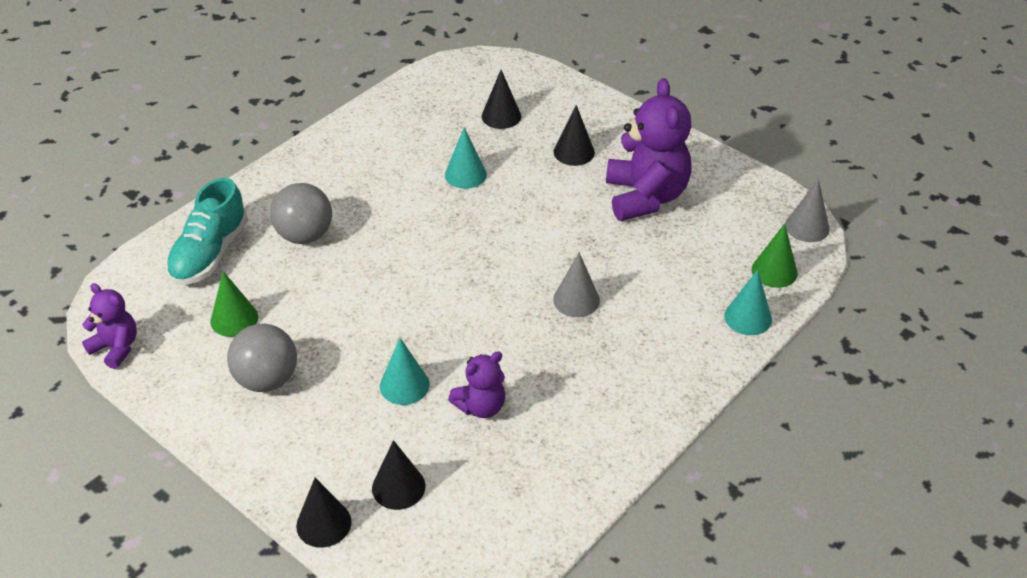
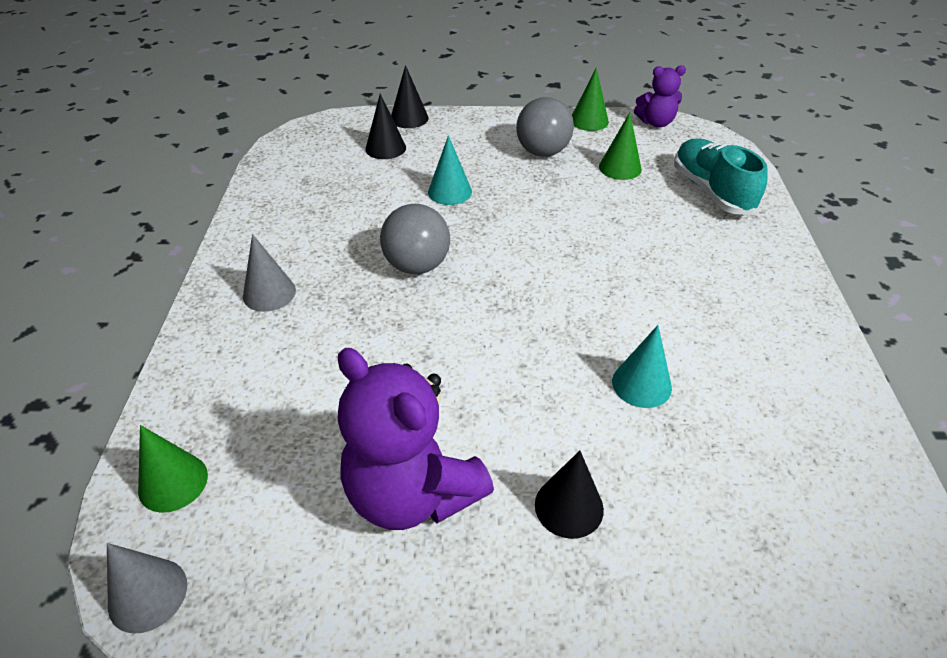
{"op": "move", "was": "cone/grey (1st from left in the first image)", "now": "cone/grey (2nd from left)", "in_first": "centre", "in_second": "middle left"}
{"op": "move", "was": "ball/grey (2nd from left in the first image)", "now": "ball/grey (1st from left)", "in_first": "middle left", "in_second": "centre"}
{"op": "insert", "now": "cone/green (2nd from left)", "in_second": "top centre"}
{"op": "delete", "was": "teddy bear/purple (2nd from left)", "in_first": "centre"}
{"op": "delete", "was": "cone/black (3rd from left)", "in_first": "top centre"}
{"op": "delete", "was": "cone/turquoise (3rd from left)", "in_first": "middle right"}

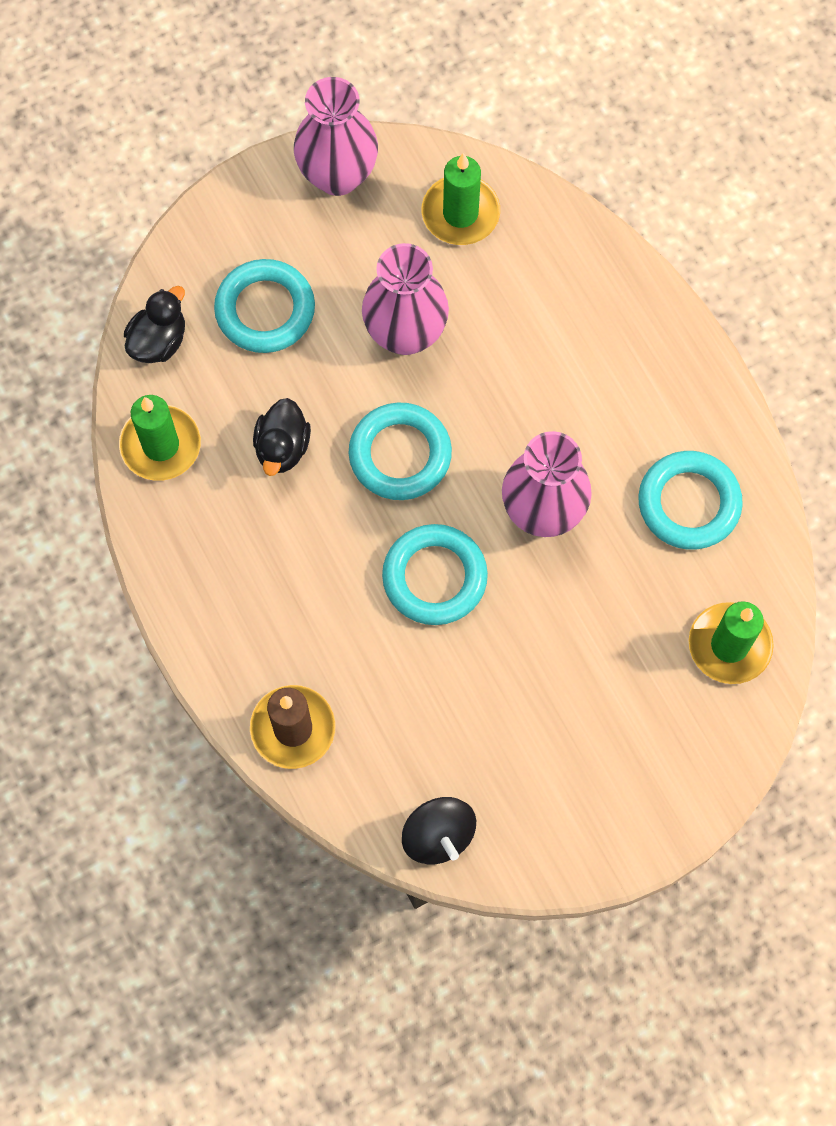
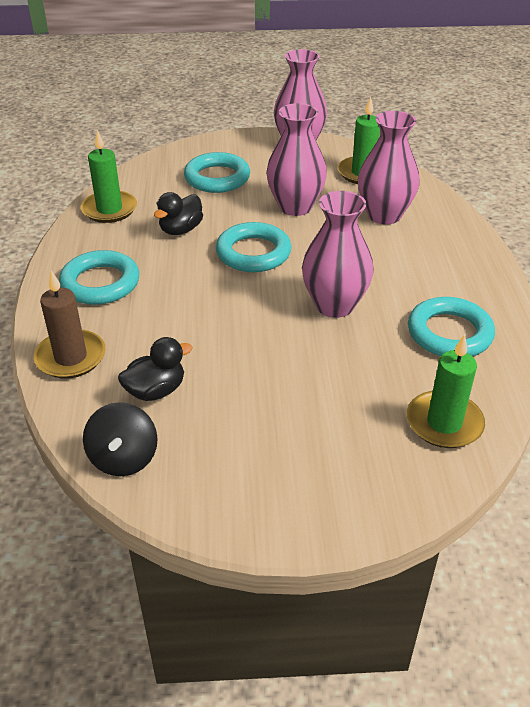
{"op": "move", "was": "ring/turquoise (3rd from left in the first image)", "now": "ring/turquoise (1st from left)", "in_first": "centre", "in_second": "middle left"}
{"op": "move", "was": "duck/black (1st from left)", "in_first": "top left", "in_second": "middle left"}
{"op": "insert", "now": "vase/pink (4th from left)", "in_second": "top right"}

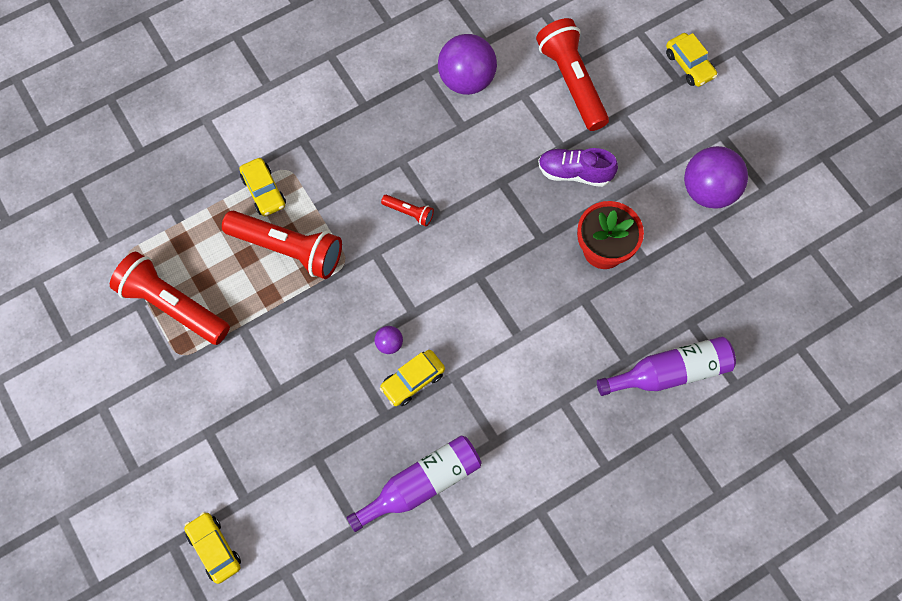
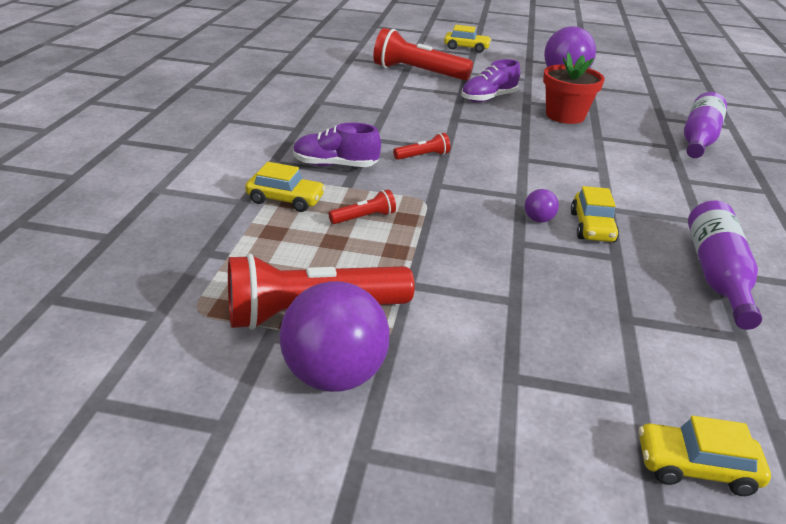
{"op": "move", "was": "ball/purple (2nd from left in the first image)", "now": "ball/purple (1st from left)", "in_first": "top centre", "in_second": "centre"}
{"op": "insert", "now": "shoe/purple (1st from left)", "in_second": "top centre"}
{"op": "resize", "was": "flashlight/red (2nd from left)", "in_first": "middle left", "in_second": "centre", "ratio": 0.45}

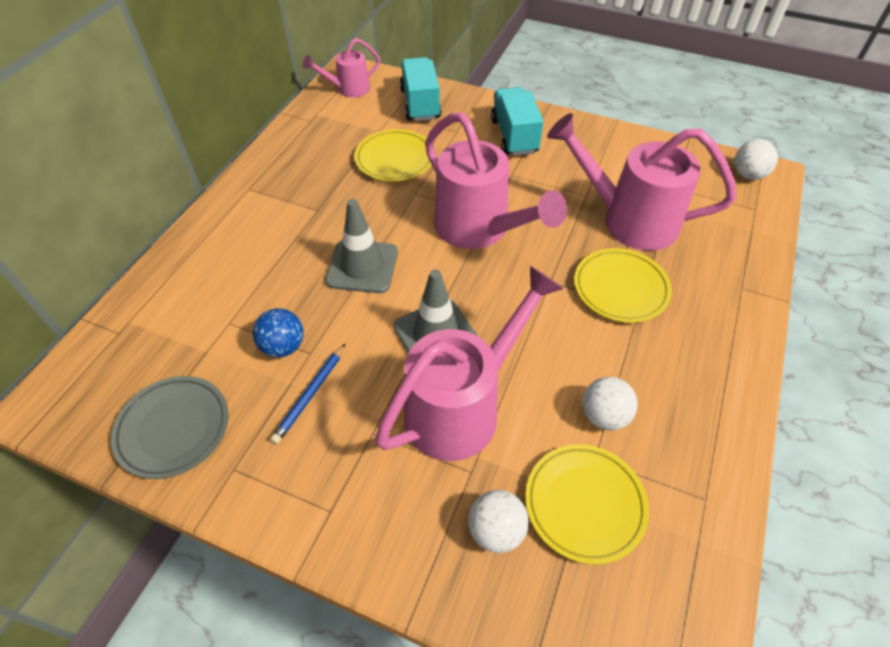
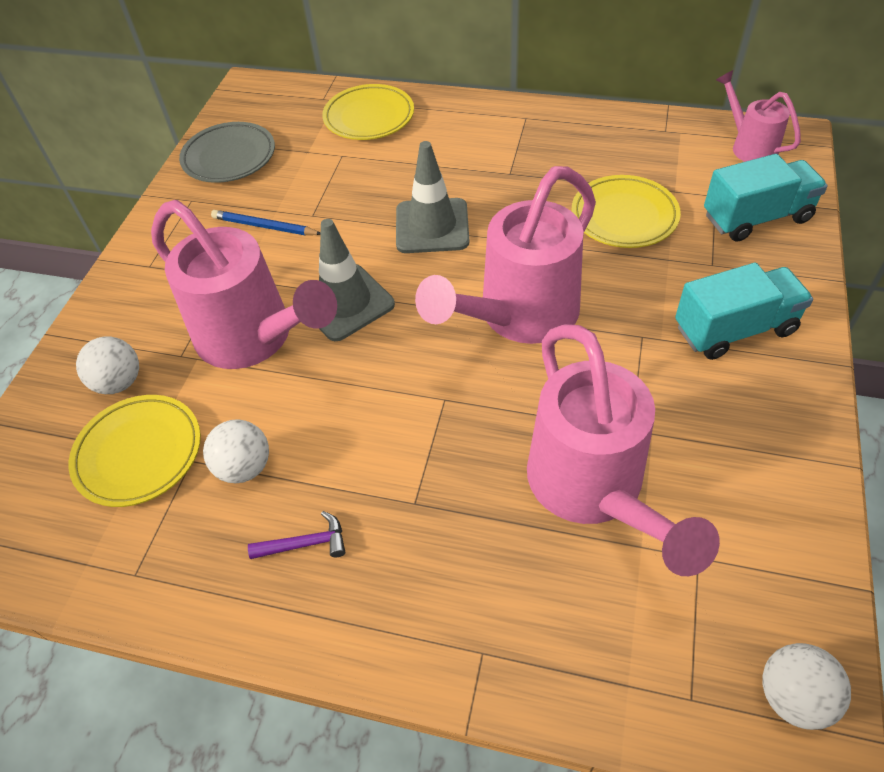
{"op": "insert", "now": "hammer/purple", "in_second": "bottom centre"}
{"op": "move", "was": "plate/yellow (3rd from left in the first image)", "now": "plate/yellow (2nd from left)", "in_first": "middle right", "in_second": "top centre"}
{"op": "rotate", "was": "watering can/pink (4th from left in the first image)", "in_first": "top right", "in_second": "middle right", "clockwise": 150}
{"op": "delete", "was": "ball/blue", "in_first": "middle left"}

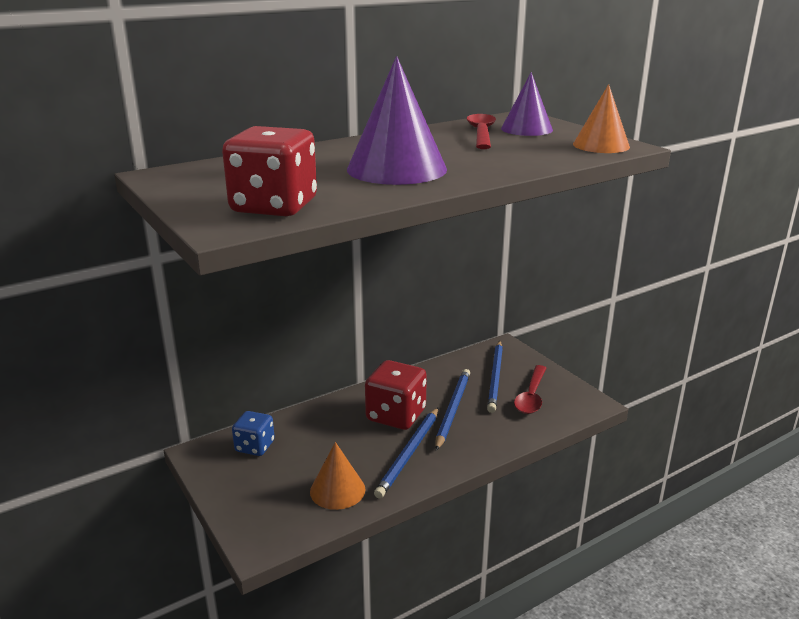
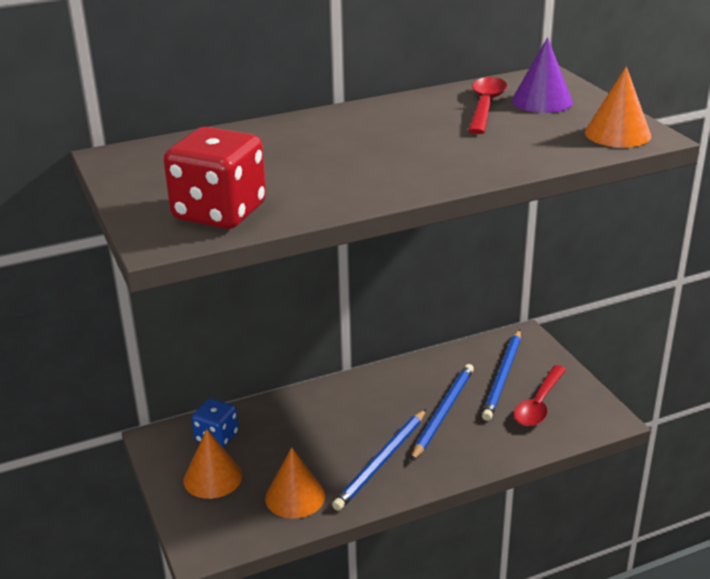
{"op": "insert", "now": "cone/orange (1st from left)", "in_second": "bottom left"}
{"op": "delete", "was": "cone/purple (1st from left)", "in_first": "top centre"}
{"op": "delete", "was": "dice/red (2nd from left)", "in_first": "centre"}

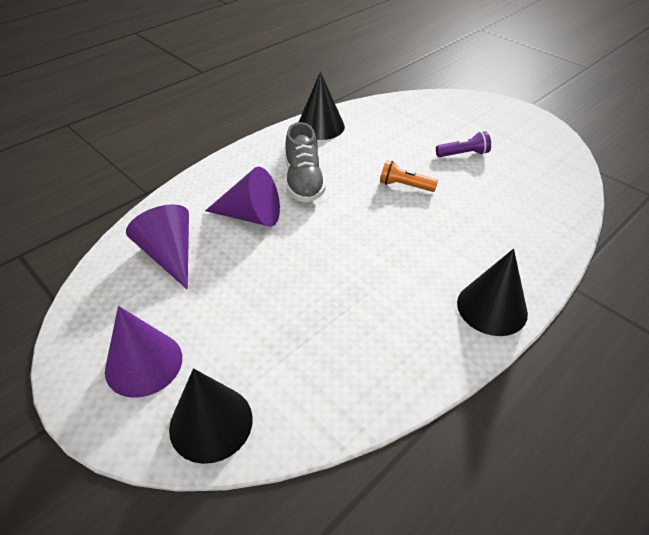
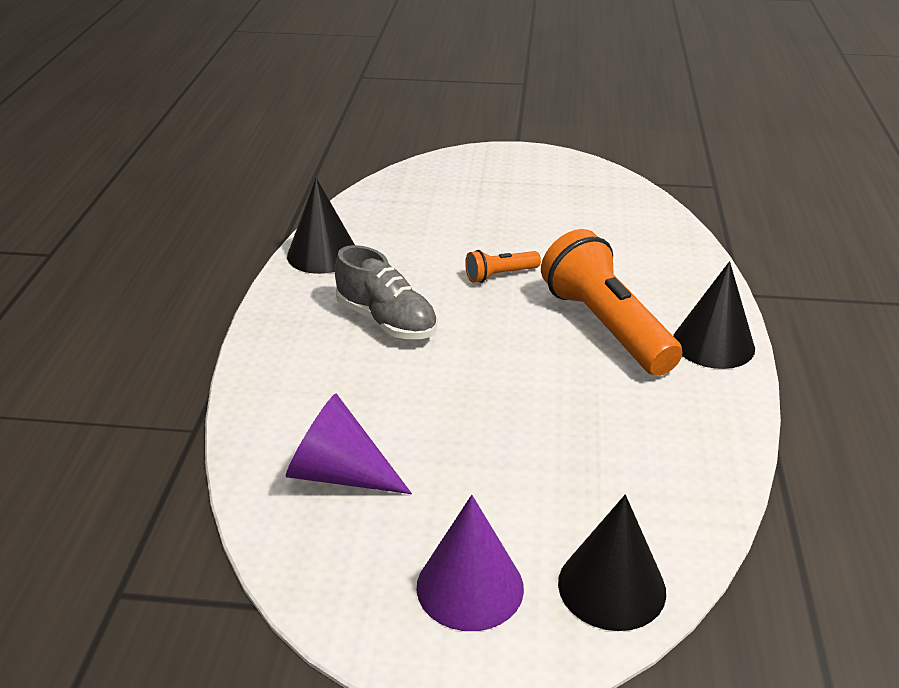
{"op": "insert", "now": "flashlight/orange (2nd from left)", "in_second": "middle right"}
{"op": "delete", "was": "cone/purple (3rd from left)", "in_first": "centre"}
{"op": "delete", "was": "flashlight/purple", "in_first": "top right"}

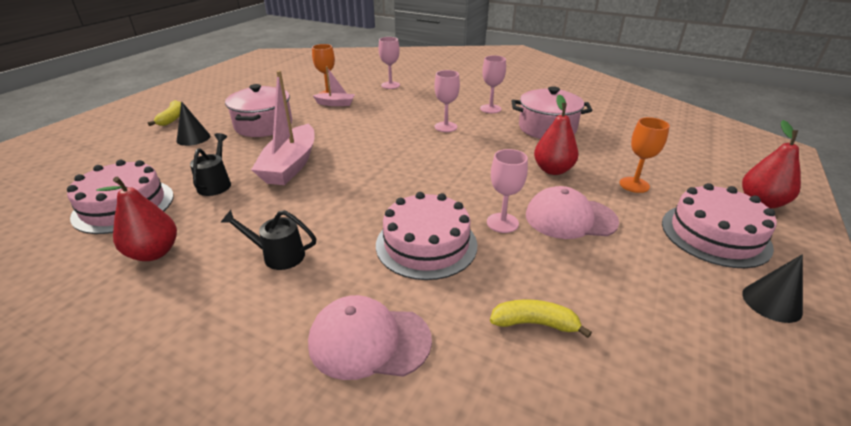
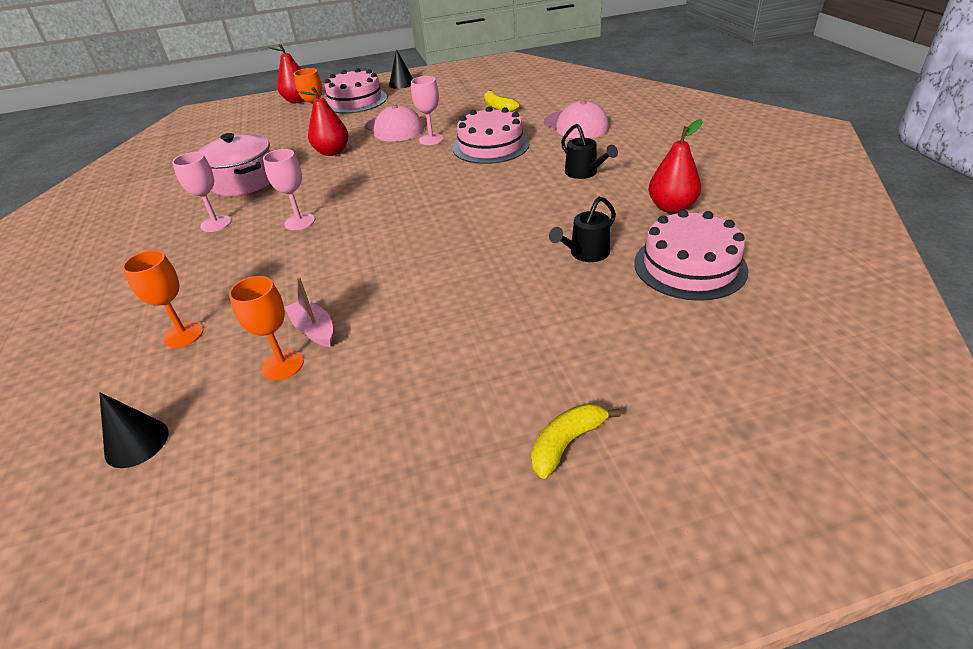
{"op": "move", "was": "cone/black (1st from left)", "in_first": "top left", "in_second": "middle left"}
{"op": "recolor", "was": "goblet/pink (1st from left)", "now": "goblet/orange (1st from left)", "in_first": "top centre", "in_second": "middle left"}
{"op": "delete", "was": "pot/pink (1st from left)", "in_first": "top left"}
{"op": "delete", "was": "boat/pink (1st from left)", "in_first": "top left"}

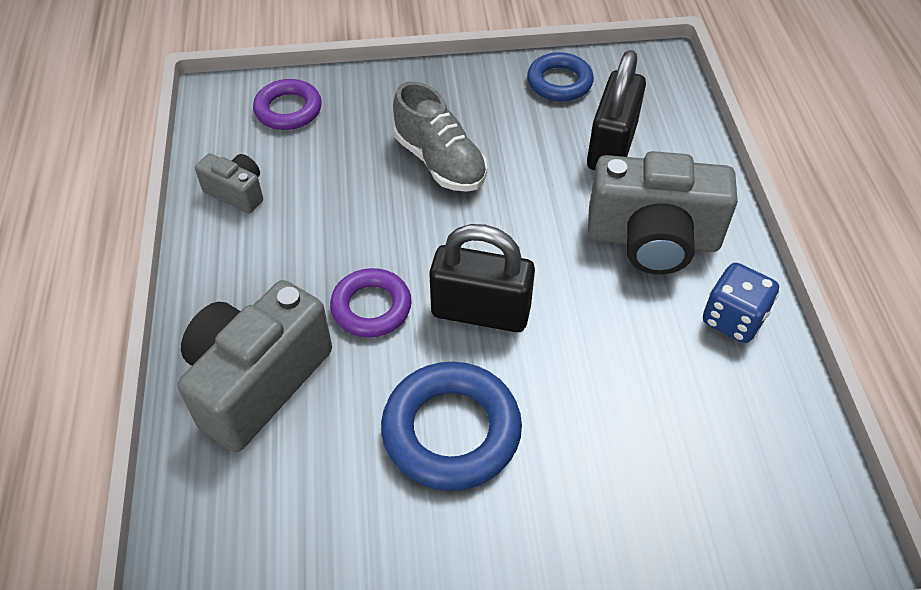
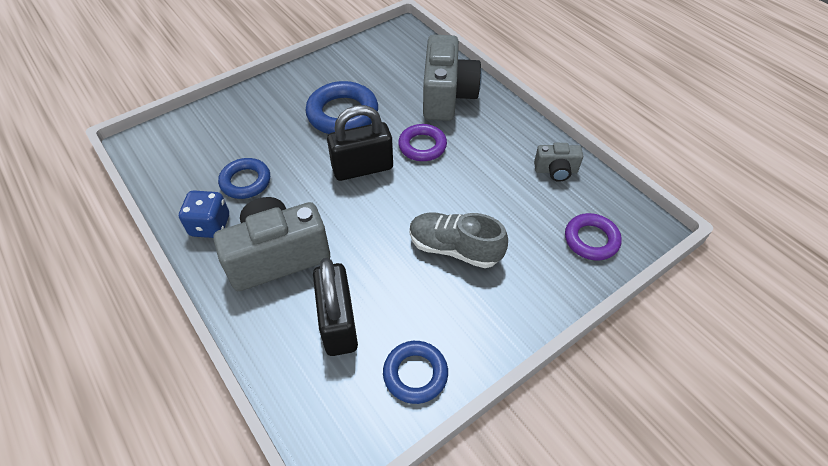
{"op": "insert", "now": "ring/blue (1st from left)", "in_second": "middle left"}

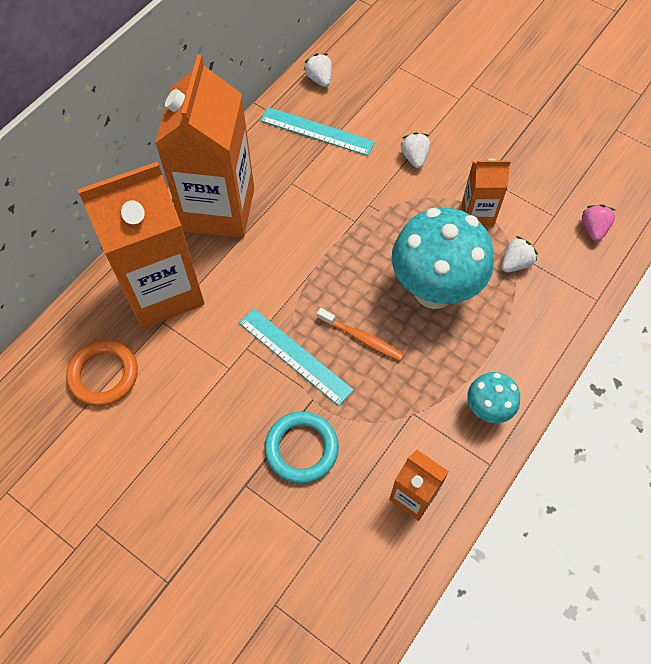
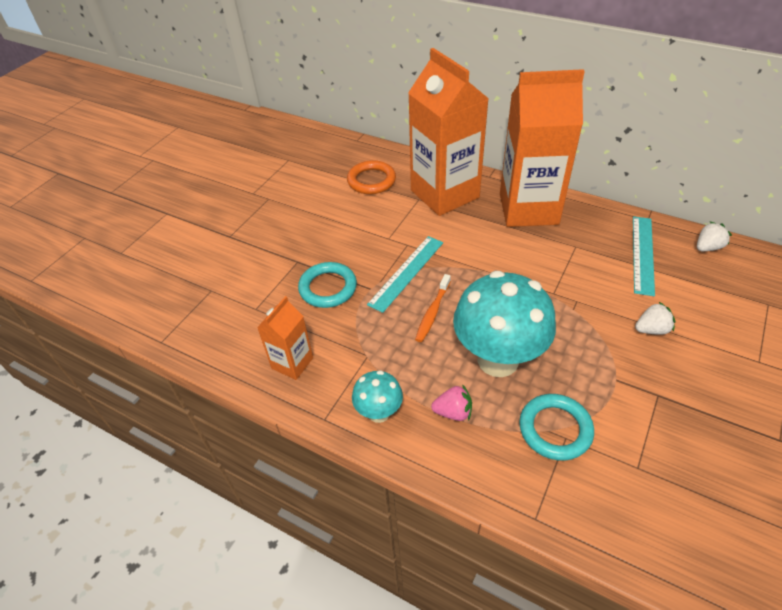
{"op": "move", "was": "strawberry/pink", "in_first": "middle right", "in_second": "centre"}
{"op": "replace", "was": "strawberry/white (3rd from left)", "now": "ring/turquoise (2nd from left)", "in_first": "middle right", "in_second": "bottom right"}
{"op": "delete", "was": "carton/orange (4th from left)", "in_first": "top right"}

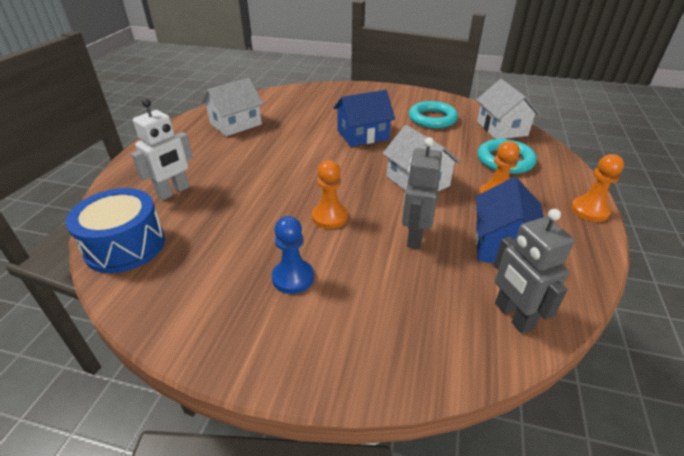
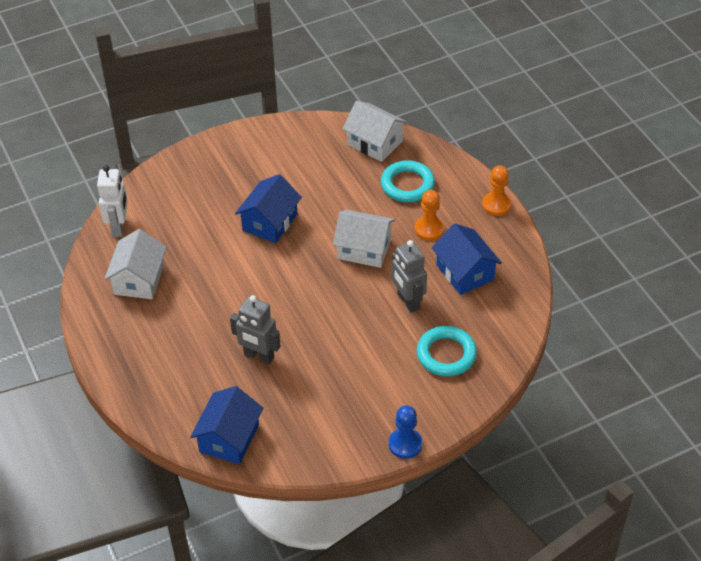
{"op": "move", "was": "robot/white", "in_first": "top left", "in_second": "middle left"}
{"op": "replace", "was": "drum/blue", "now": "house/blue (1st from left)", "in_first": "middle left", "in_second": "bottom left"}
{"op": "move", "was": "robot/grey (2nd from left in the first image)", "now": "robot/grey (1st from left)", "in_first": "middle right", "in_second": "centre"}
{"op": "move", "was": "pawn/blue", "in_first": "centre", "in_second": "bottom centre"}
{"op": "move", "was": "ring/turquoise (1st from left in the first image)", "now": "ring/turquoise (2nd from left)", "in_first": "top centre", "in_second": "centre"}
{"op": "delete", "was": "pawn/orange (1st from left)", "in_first": "centre"}

